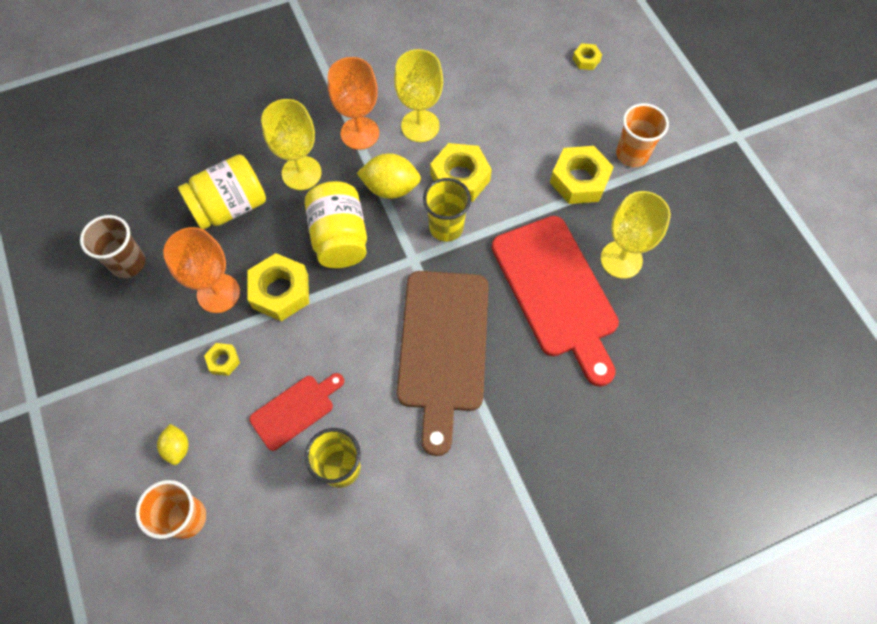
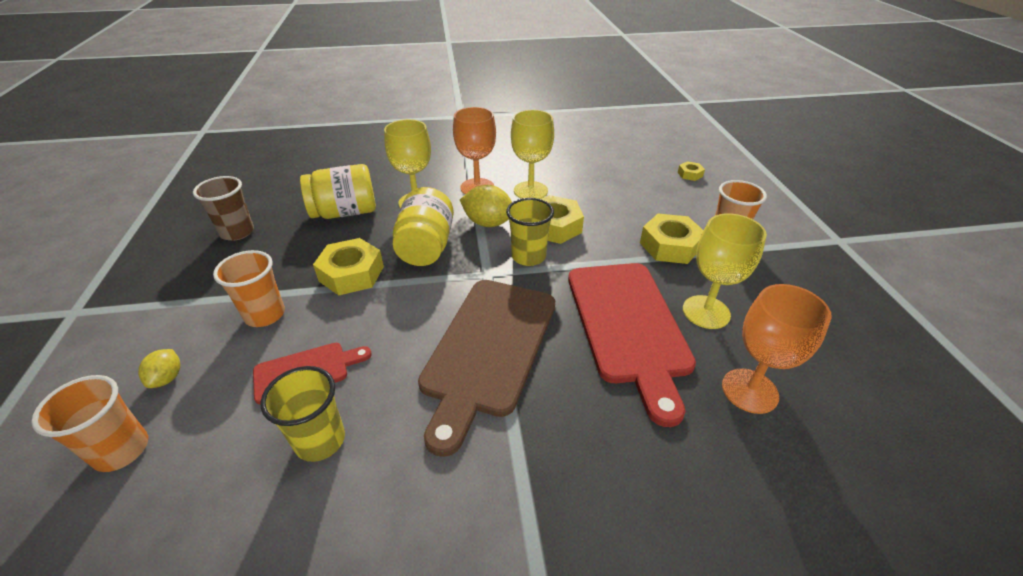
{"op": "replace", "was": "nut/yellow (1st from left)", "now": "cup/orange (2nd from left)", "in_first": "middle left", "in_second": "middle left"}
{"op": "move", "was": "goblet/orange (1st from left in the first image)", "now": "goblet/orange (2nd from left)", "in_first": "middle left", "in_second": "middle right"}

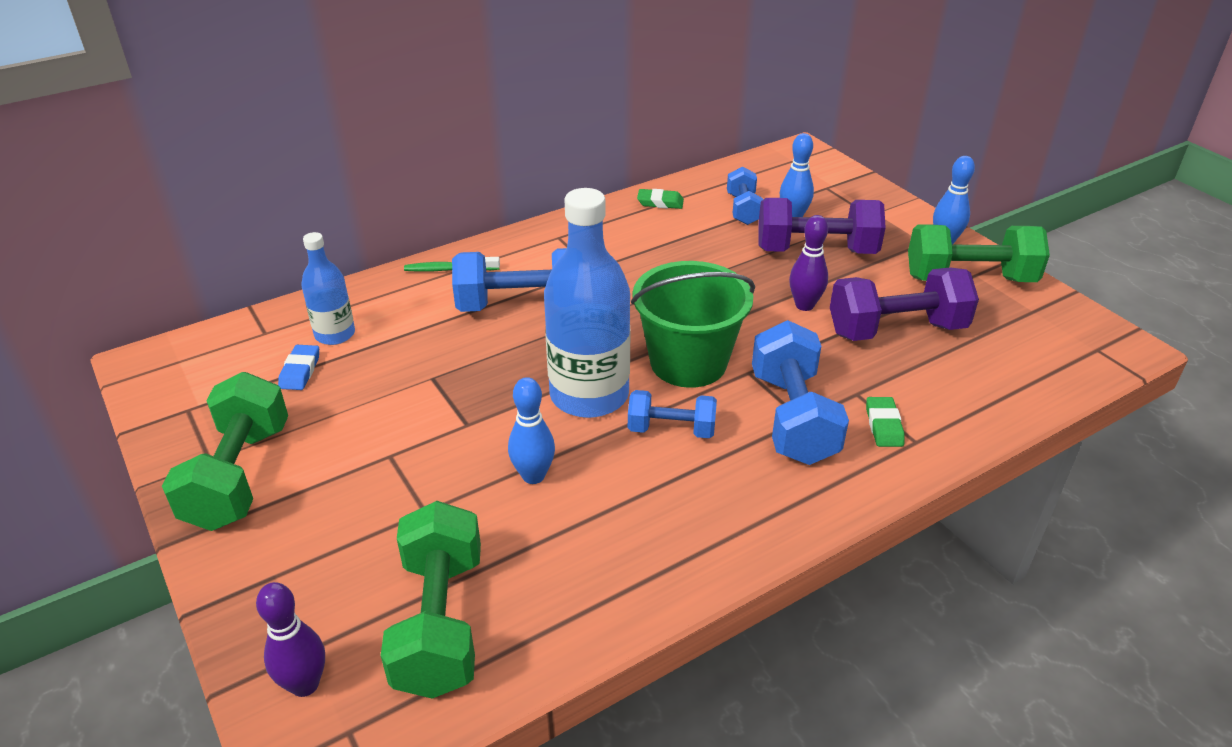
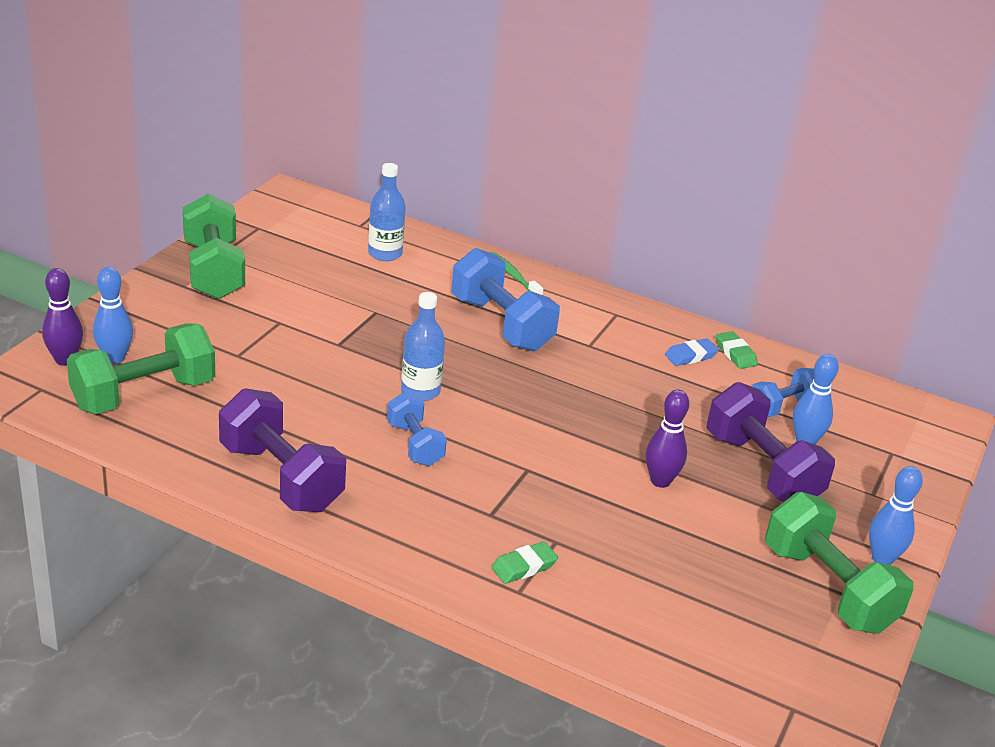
{"op": "move", "was": "bowling pin/blue (1st from left)", "in_first": "centre", "in_second": "middle left"}
{"op": "rotate", "was": "dumbbell/green (1st from left in the first image)", "in_first": "middle left", "in_second": "top left", "clockwise": -75}
{"op": "move", "was": "dumbbell/purple (2nd from left in the first image)", "now": "dumbbell/purple (1st from left)", "in_first": "middle right", "in_second": "middle left"}
{"op": "resize", "was": "bottle/blue (2nd from left)", "in_first": "centre", "in_second": "centre", "ratio": 0.55}
{"op": "move", "was": "eraser/blue", "in_first": "middle left", "in_second": "middle right"}
{"op": "delete", "was": "bucket/green", "in_first": "centre"}
{"op": "delete", "was": "dumbbell/blue (4th from left)", "in_first": "centre"}

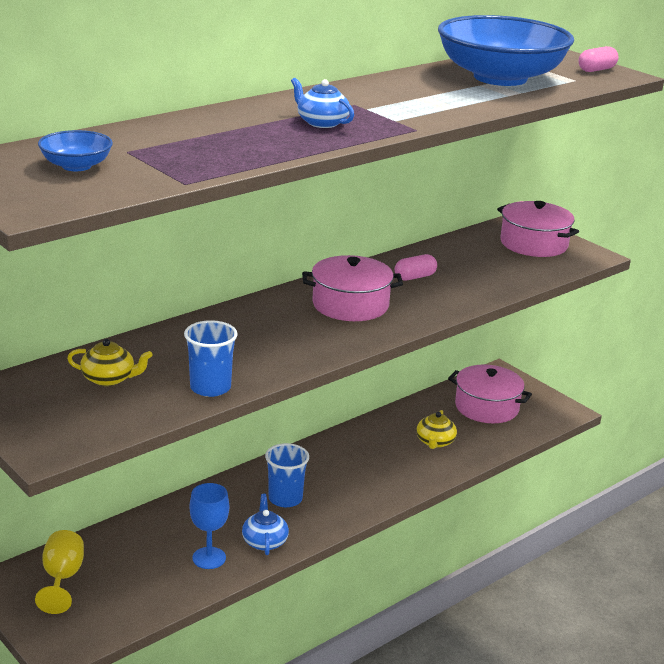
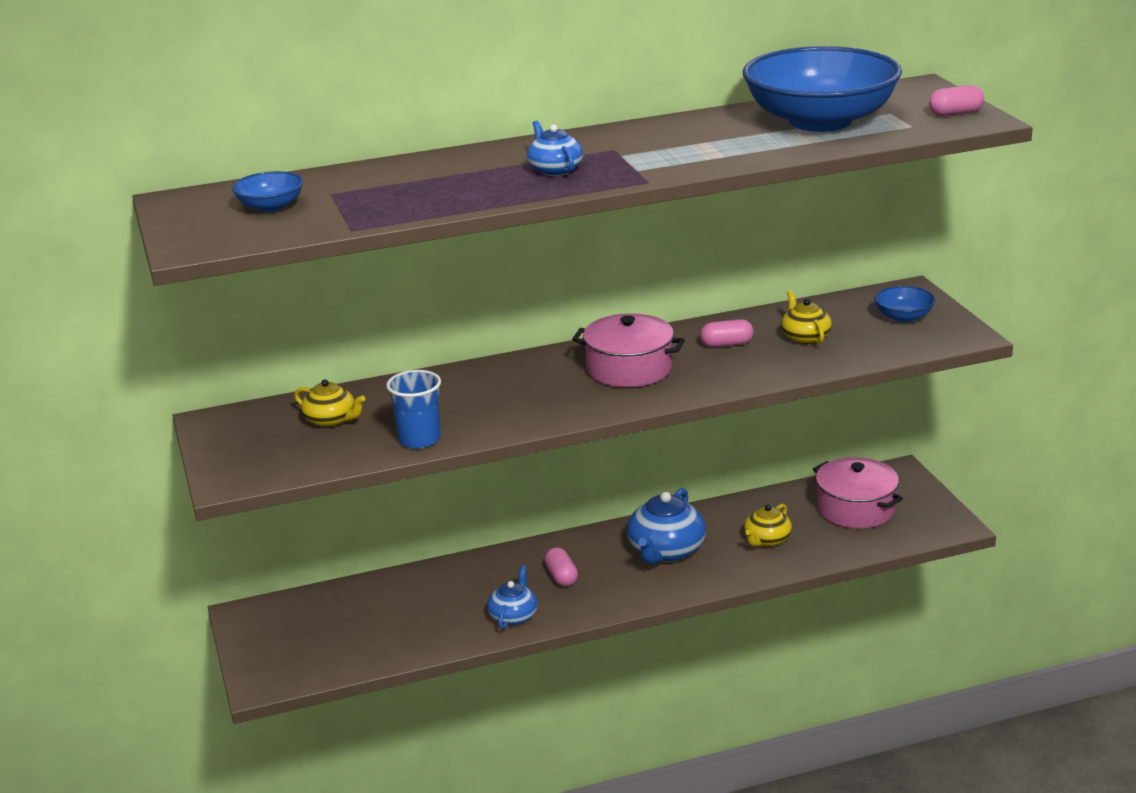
{"op": "replace", "was": "cup/blue (2nd from left)", "now": "capsule/pink (1st from left)", "in_first": "bottom centre", "in_second": "bottom centre"}
{"op": "insert", "now": "teapot/blue (3rd from left)", "in_second": "centre"}
{"op": "insert", "now": "teapot/yellow (3rd from left)", "in_second": "middle right"}
{"op": "replace", "was": "pot/pink (3rd from left)", "now": "bowl/blue (3rd from left)", "in_first": "middle right", "in_second": "middle right"}
{"op": "delete", "was": "goblet/yellow", "in_first": "bottom left"}
{"op": "delete", "was": "goblet/blue", "in_first": "bottom left"}

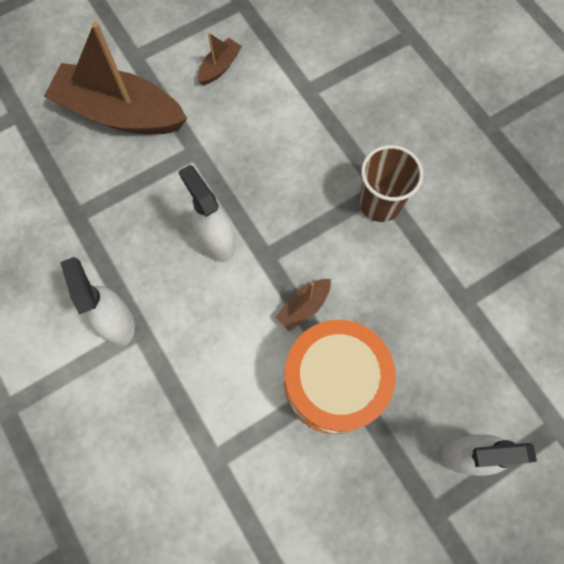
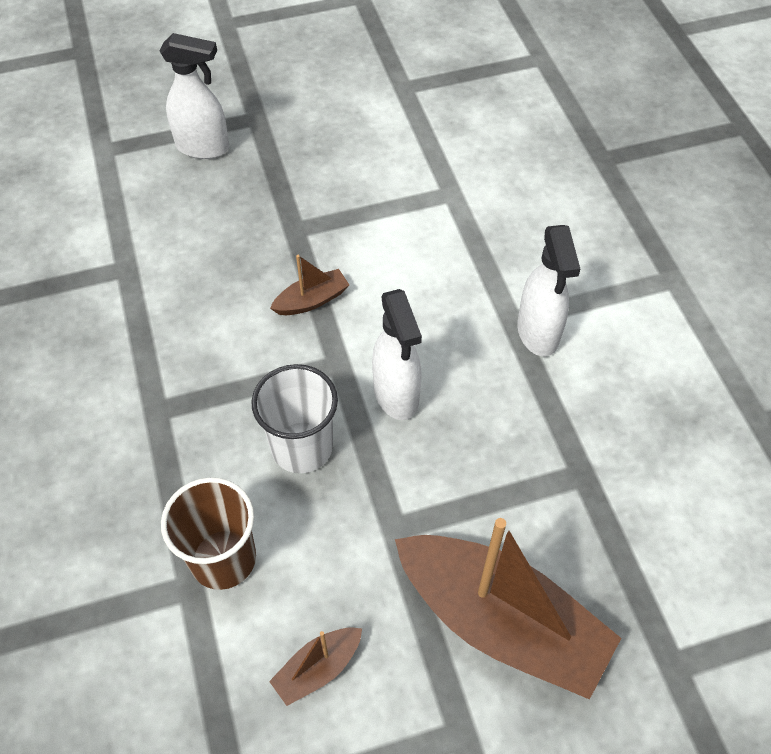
{"op": "move", "was": "cup/brown", "in_first": "top right", "in_second": "bottom left"}
{"op": "insert", "now": "cup/white", "in_second": "centre"}
{"op": "delete", "was": "drum/orange", "in_first": "bottom centre"}

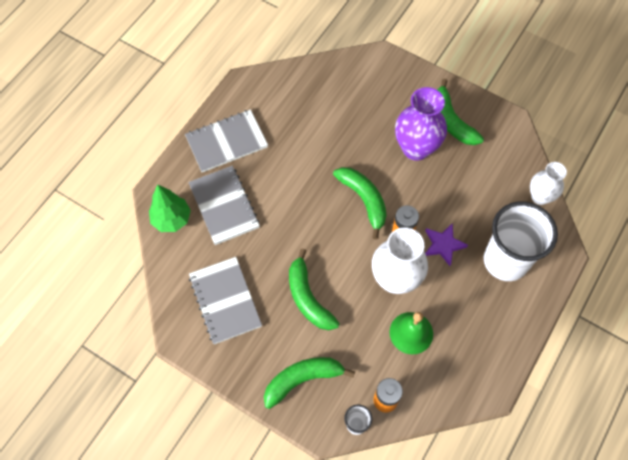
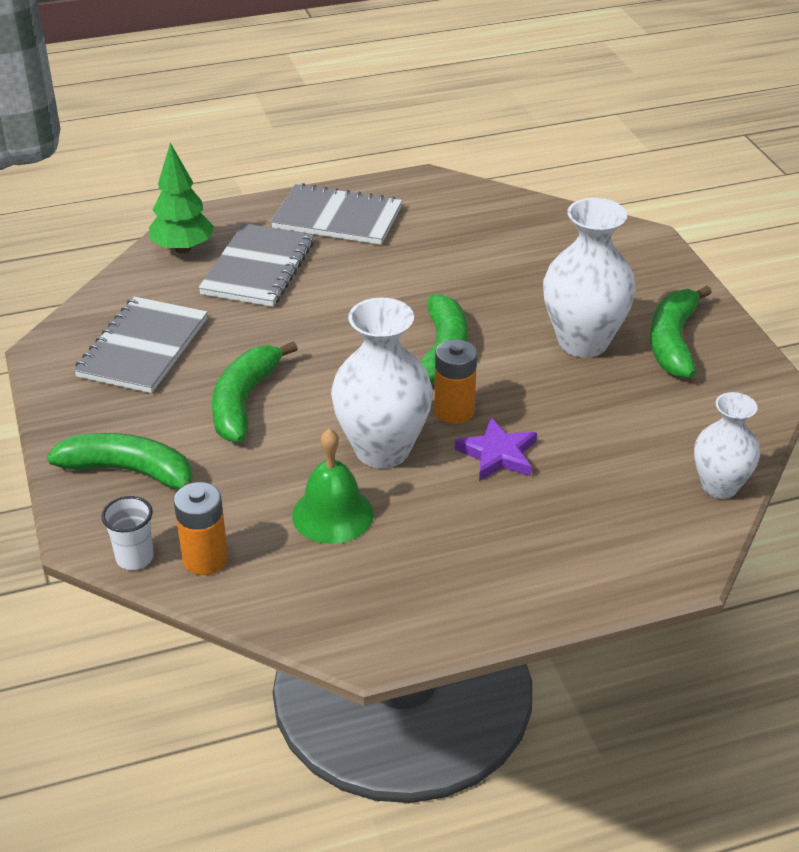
{"op": "recolor", "was": "vase/purple", "now": "vase/white (2nd from left)", "in_first": "top right", "in_second": "top right"}
{"op": "delete", "was": "cup/white (2nd from left)", "in_first": "middle right"}

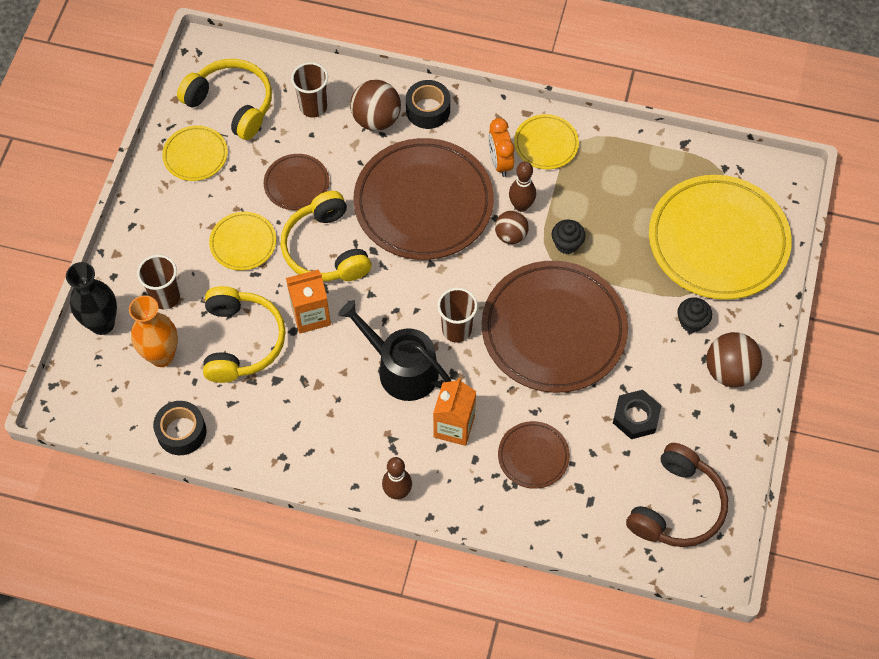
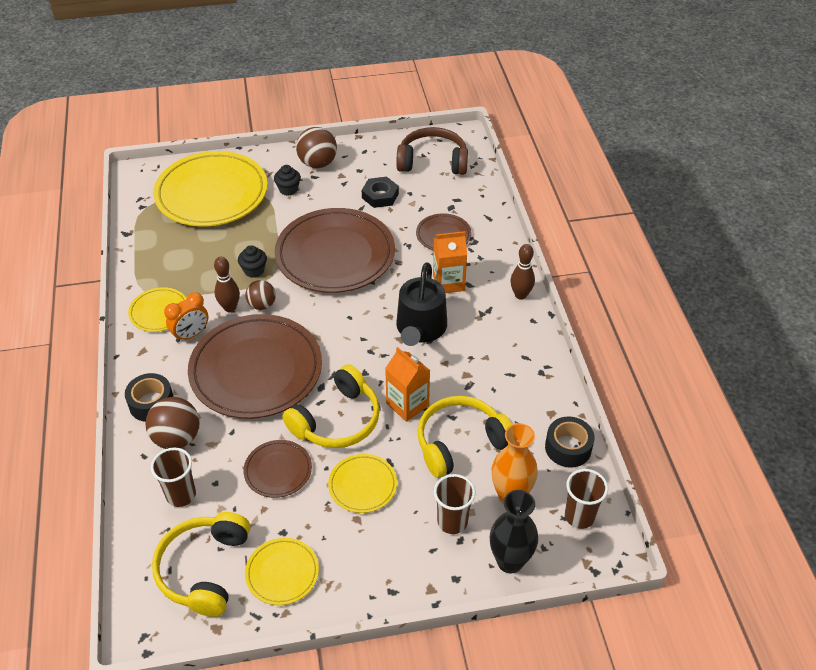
{"op": "move", "was": "cup/brown (3rd from left)", "in_first": "centre", "in_second": "bottom right"}

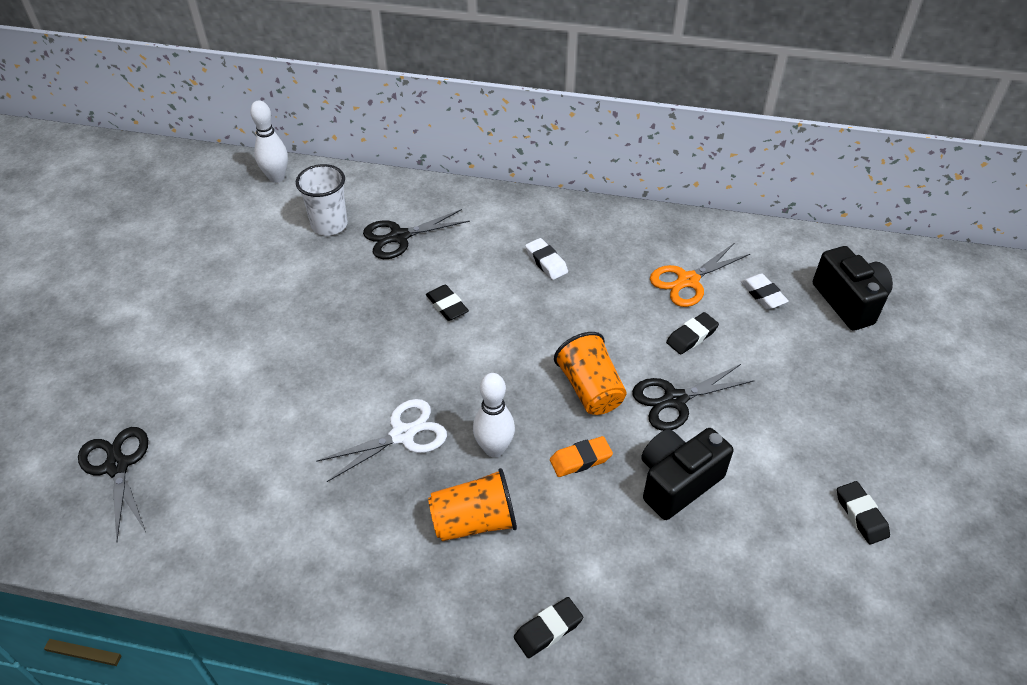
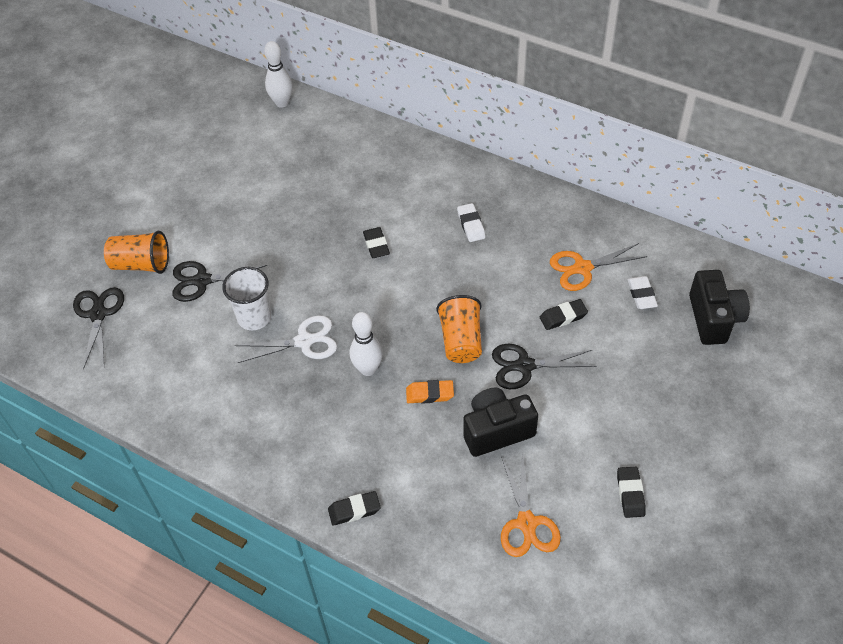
{"op": "move", "was": "cup/orange (1st from left)", "in_first": "bottom centre", "in_second": "middle left"}
{"op": "move", "was": "scissors/black (2nd from left)", "in_first": "centre", "in_second": "middle left"}
{"op": "move", "was": "cup/white", "in_first": "top left", "in_second": "middle left"}
{"op": "insert", "now": "scissors/orange (1st from left)", "in_second": "bottom centre"}

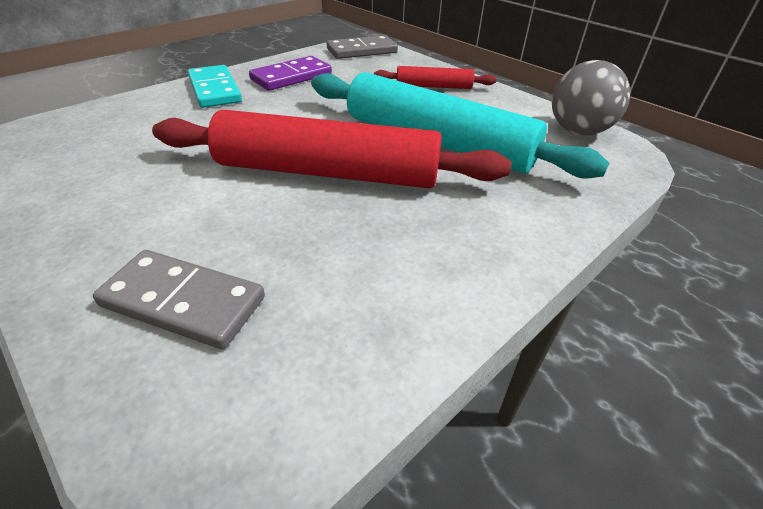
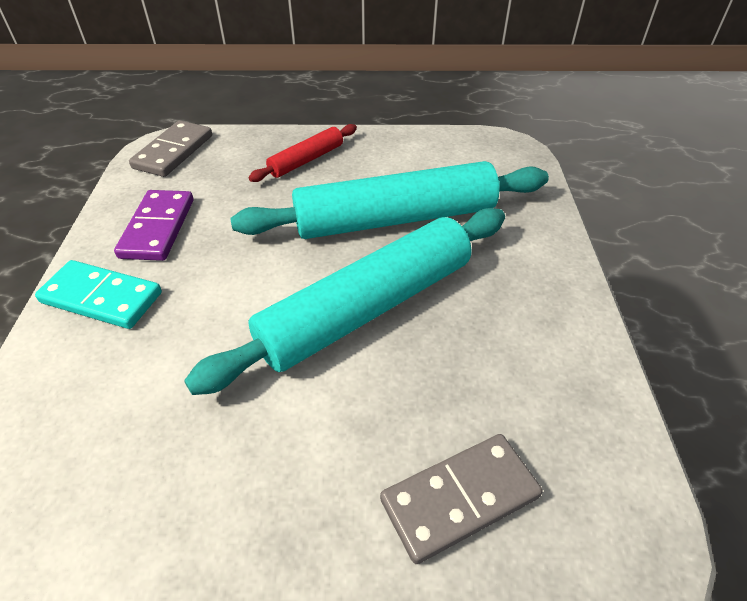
{"op": "recolor", "was": "rolling pin/red (1st from left)", "now": "rolling pin/turquoise (1st from left)", "in_first": "top centre", "in_second": "centre"}
{"op": "delete", "was": "ball/grey", "in_first": "top right"}

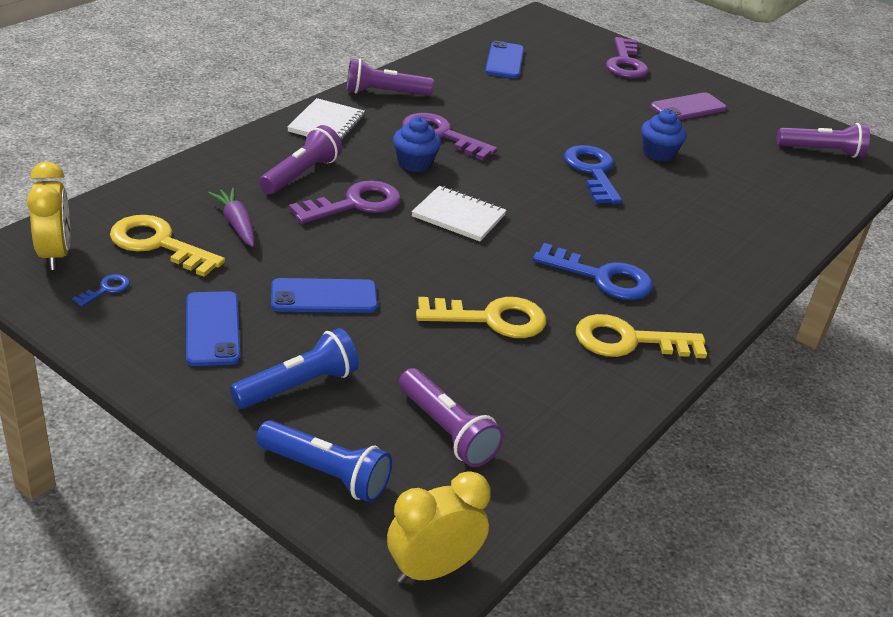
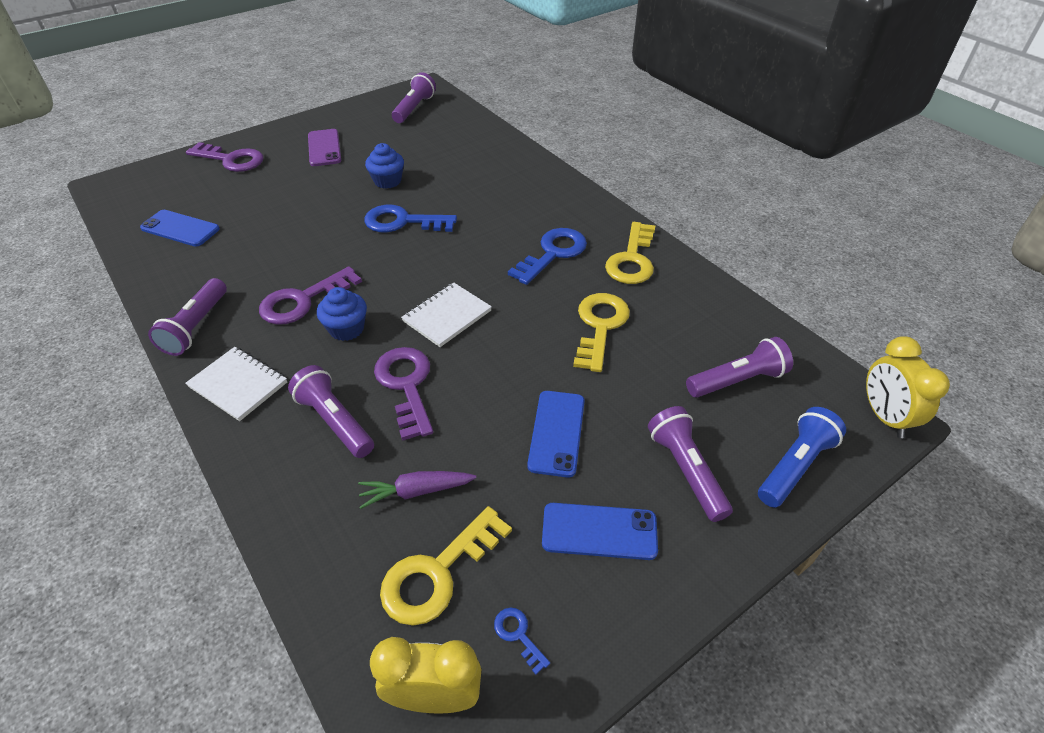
{"op": "recolor", "was": "flashlight/blue (1st from left)", "now": "flashlight/purple (4th from left)", "in_first": "middle left", "in_second": "centre"}

